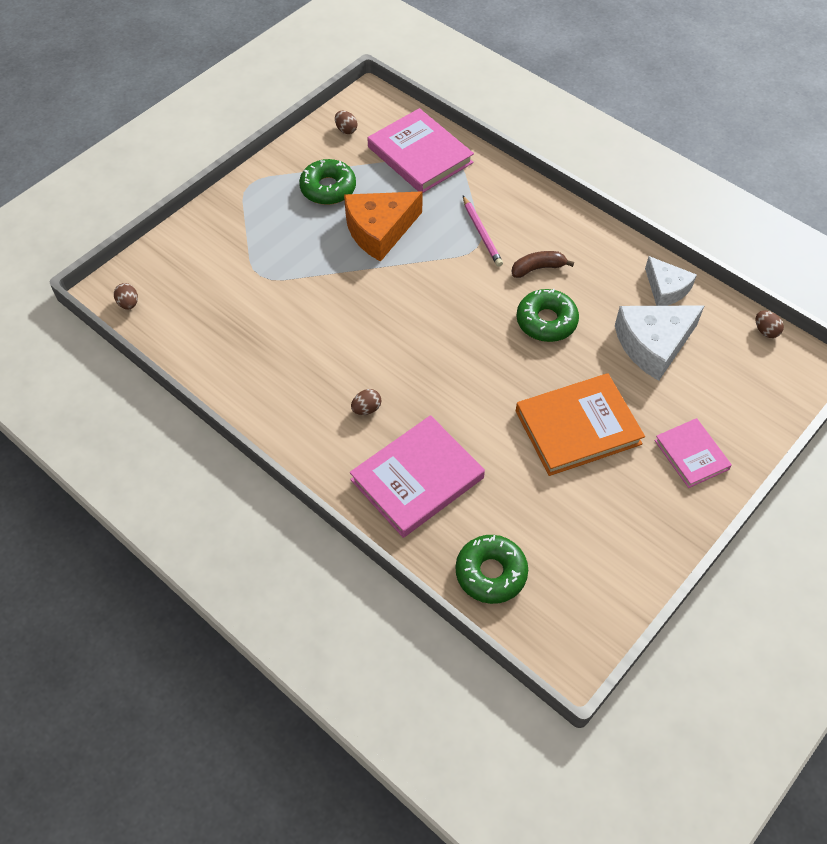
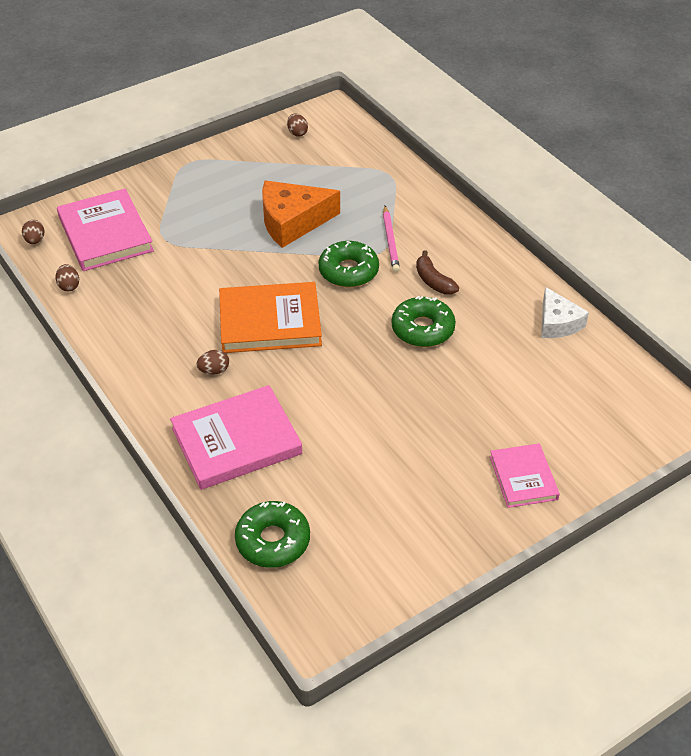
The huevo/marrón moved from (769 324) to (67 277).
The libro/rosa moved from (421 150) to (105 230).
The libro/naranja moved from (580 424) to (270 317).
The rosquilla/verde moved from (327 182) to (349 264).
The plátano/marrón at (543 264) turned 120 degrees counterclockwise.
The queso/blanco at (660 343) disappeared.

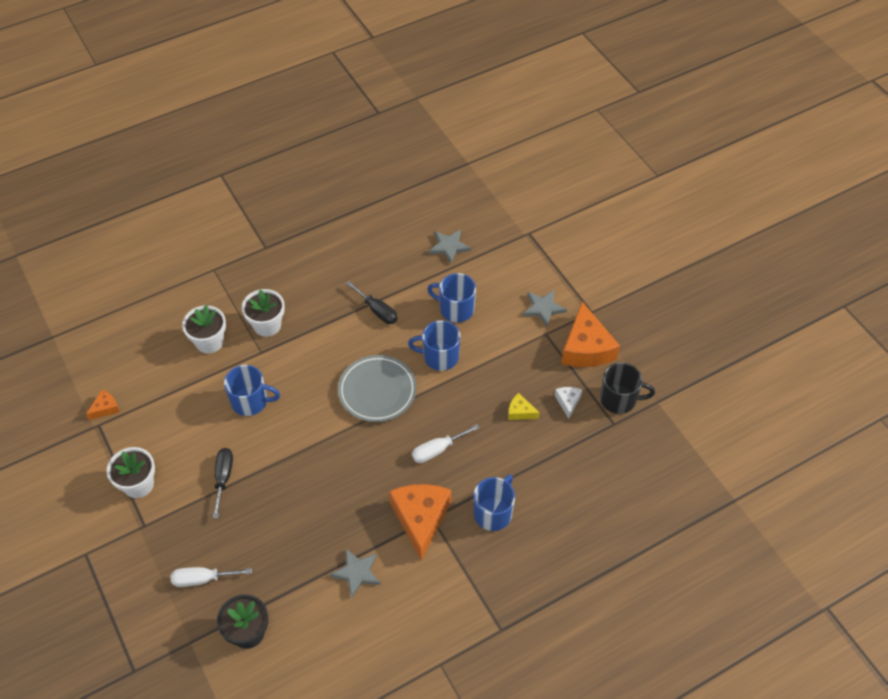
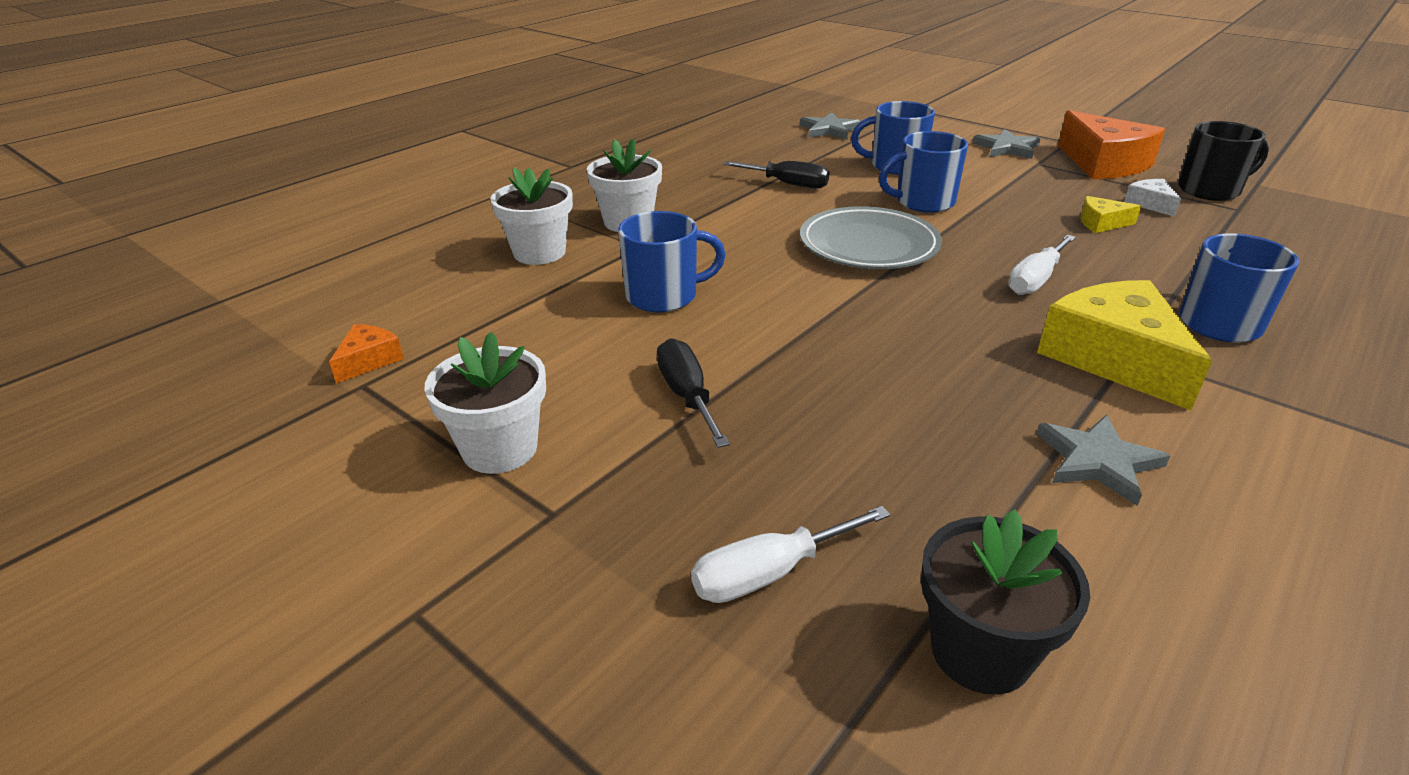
The queso/naranja at (420 522) became the queso/amarillo at (1124 345).

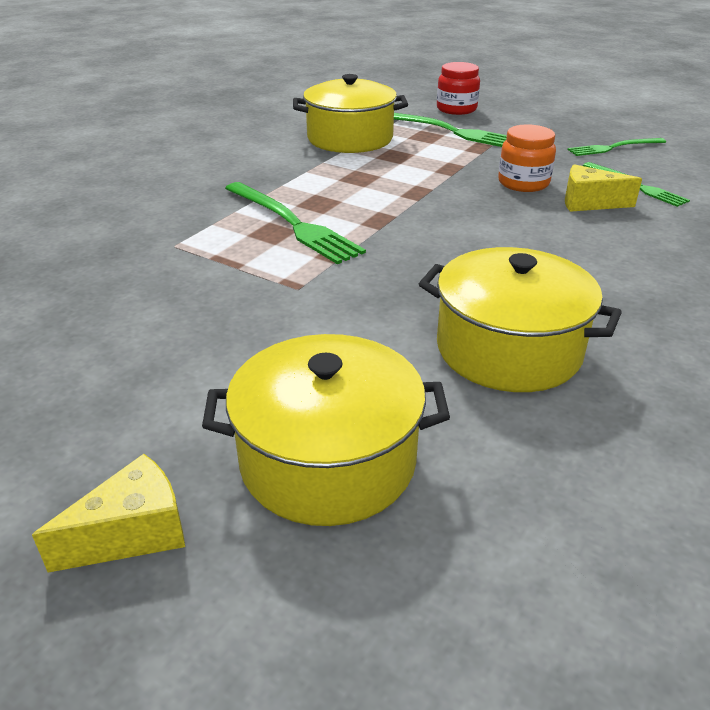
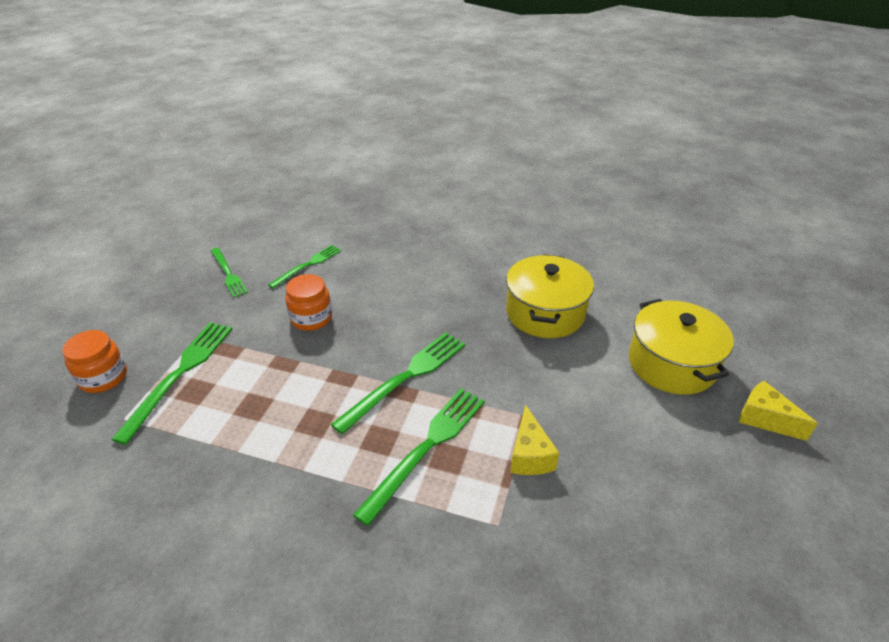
The tarro/rojo at (458 88) became the tarro/naranja at (94 361).
The tenedor/verde at (398 383) appeared.
The queso/amarillo moved from (603 188) to (534 440).
The olla/amarillo at (350 113) disappeared.

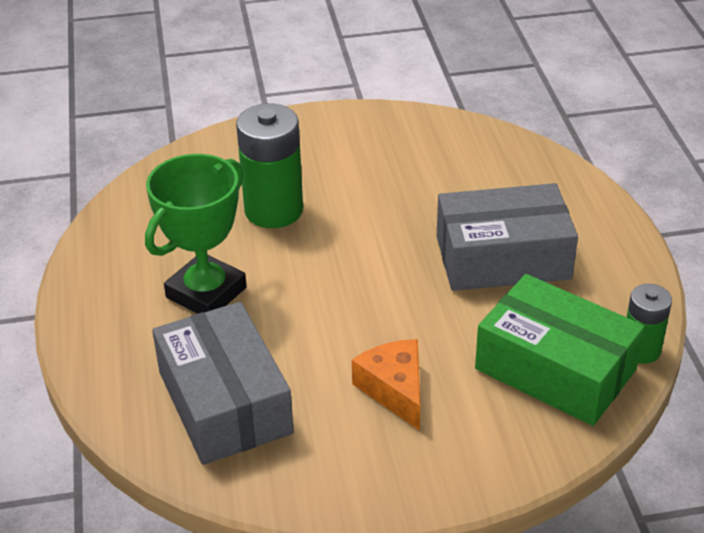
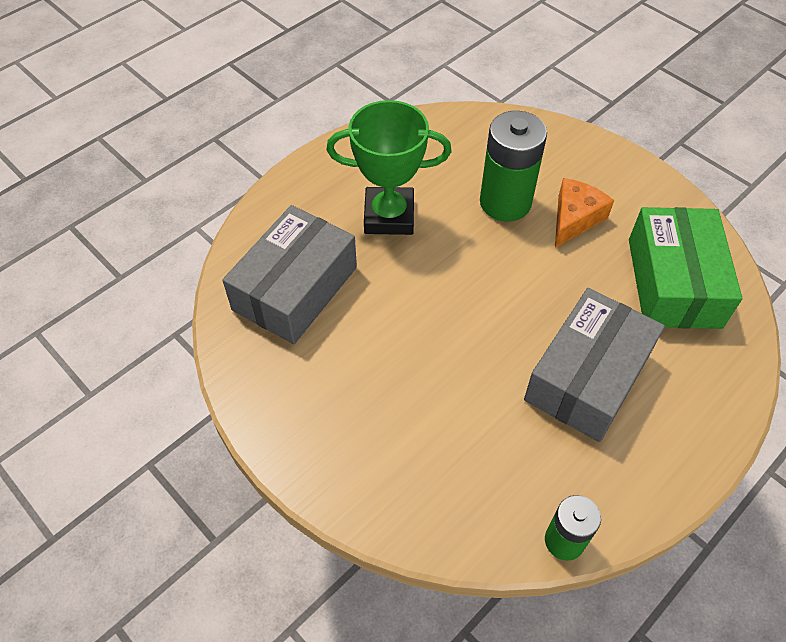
The caja/gris at (507 237) turned 75 degrees clockwise.
The queso/naranja moved from (386 385) to (584 213).
The caja/verde moved from (560 350) to (685 268).

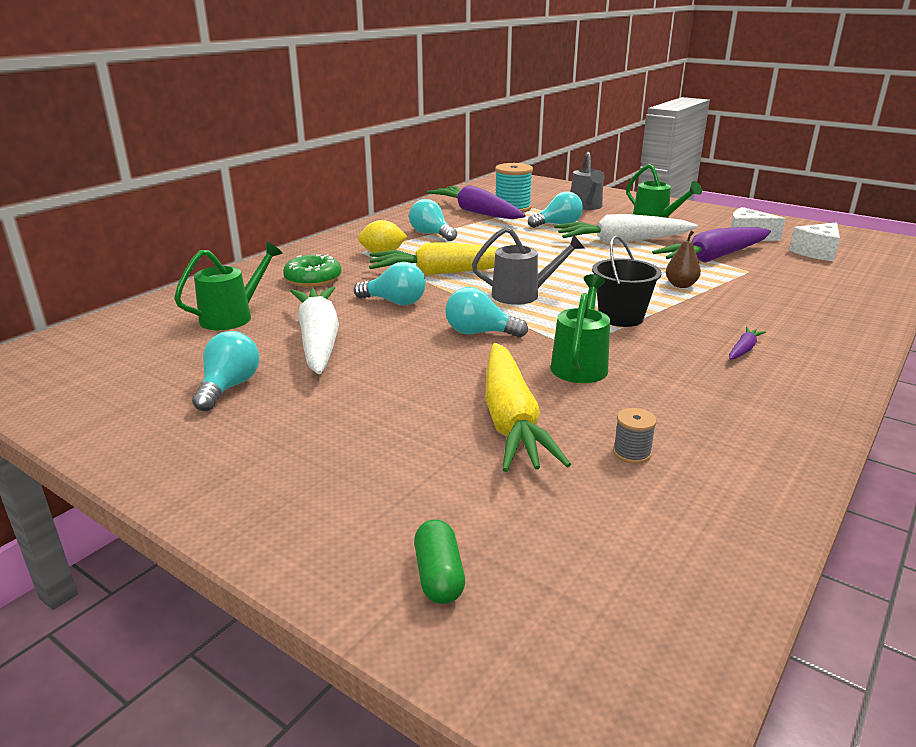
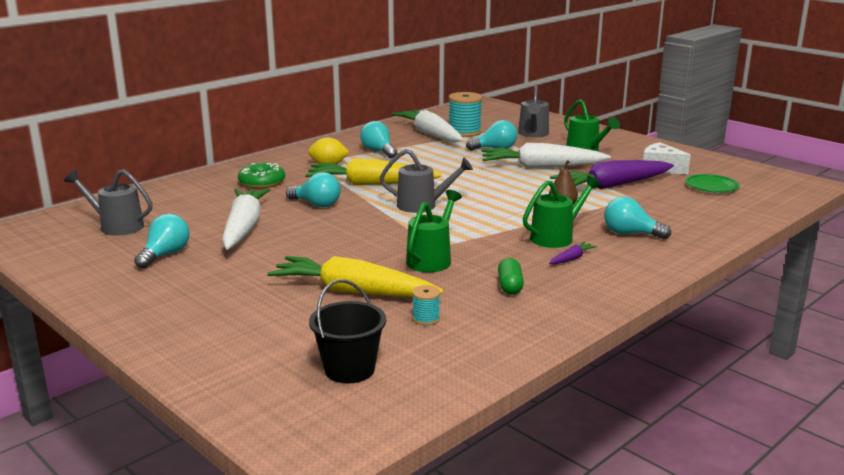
The regadera/gris at (108 202) appeared.
The zanahoria/amarillo at (528 407) turned 105 degrees clockwise.
The balde/negro moved from (627 281) to (347 331).
The zanahoria/morado at (476 202) became the zanahoria/blanco at (428 125).
The carrete/gris at (635 436) became the carrete/turquesa at (426 305).
The cápsula/verde moved from (439 561) to (511 276).
The regadera/verde moved from (228 286) to (562 212).
The bombilla/turquesa moved from (486 312) to (637 218).
The queso/blanco at (814 242) was replaced by the plato/verde at (712 183).

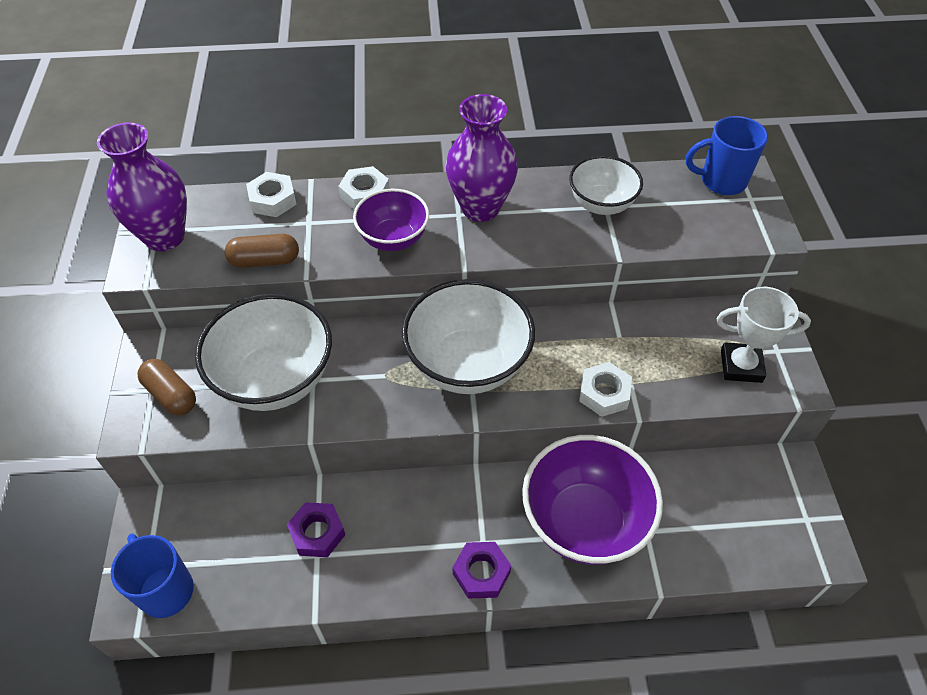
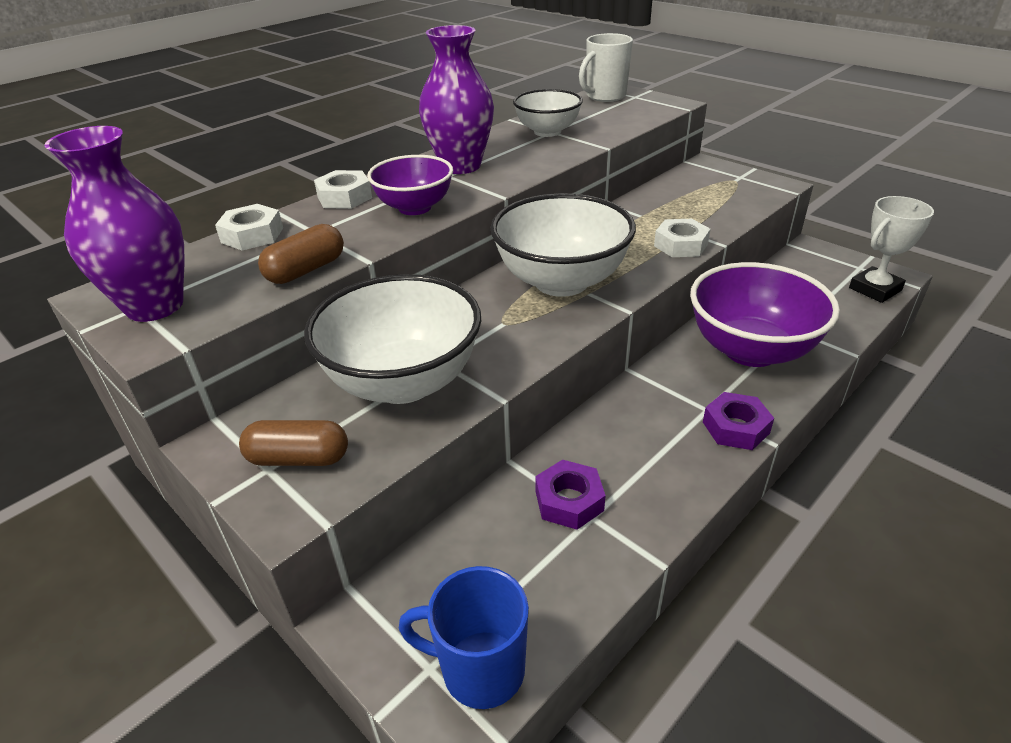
The taza/azul at (727 155) became the taza/blanco at (606 67).
The trofeo/blanco moved from (763 335) to (891 249).

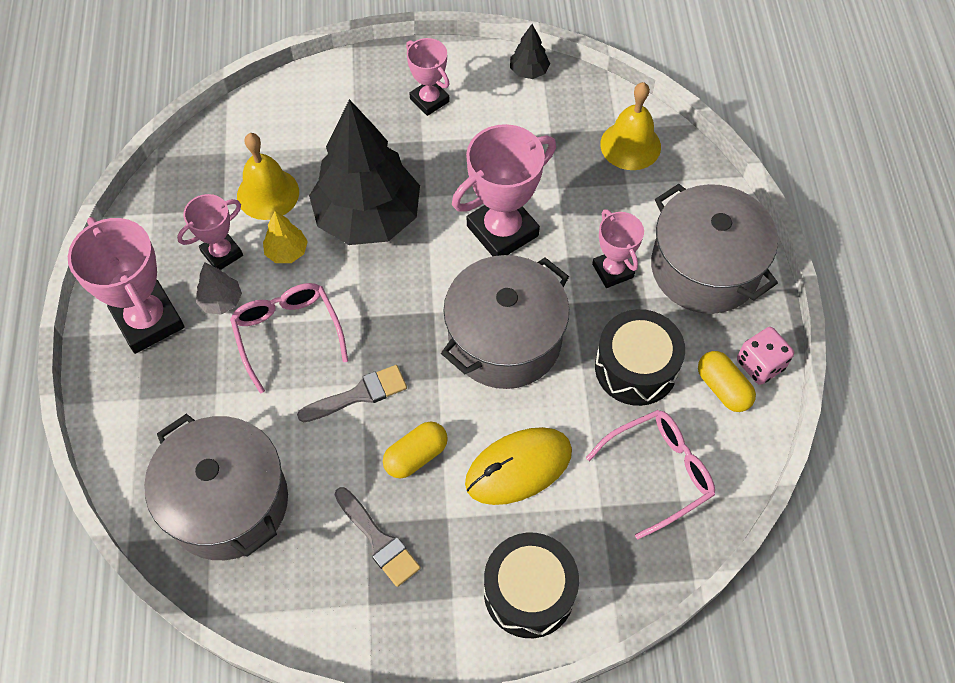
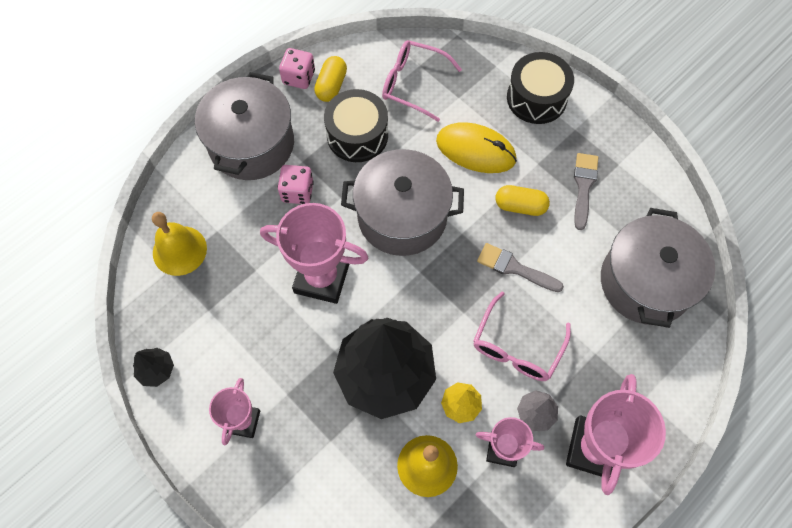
The trofeo/rosa at (618 248) was replaced by the dado/rosa at (296 184).

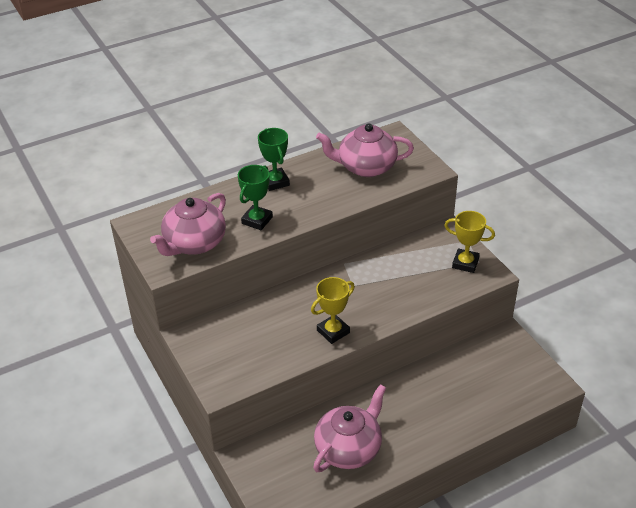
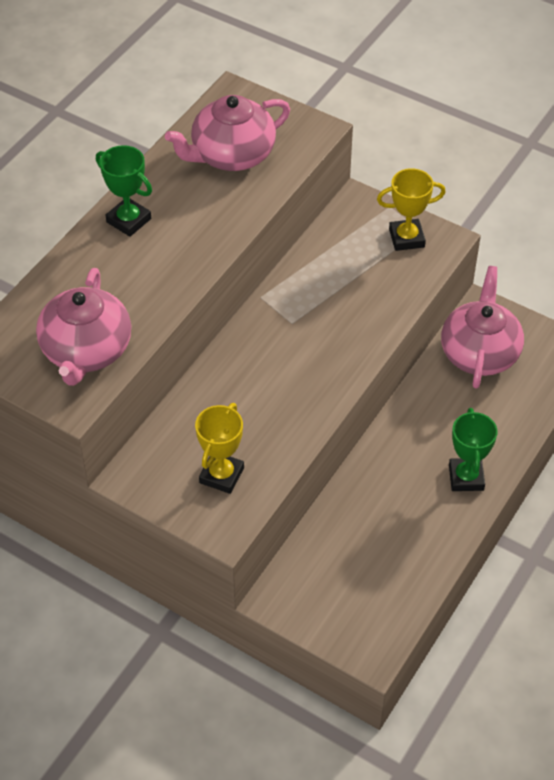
The trofeo/amarillo moved from (333 310) to (219 448).
The tetera/rosa moved from (349 428) to (482 327).
The trofeo/verde moved from (255 197) to (473 449).

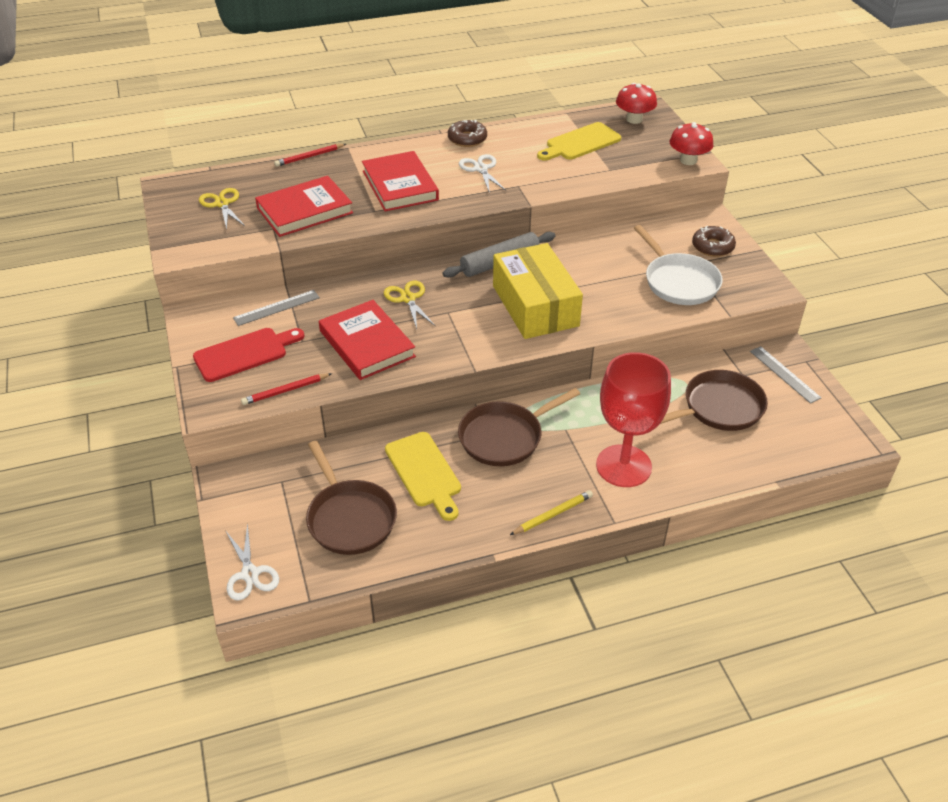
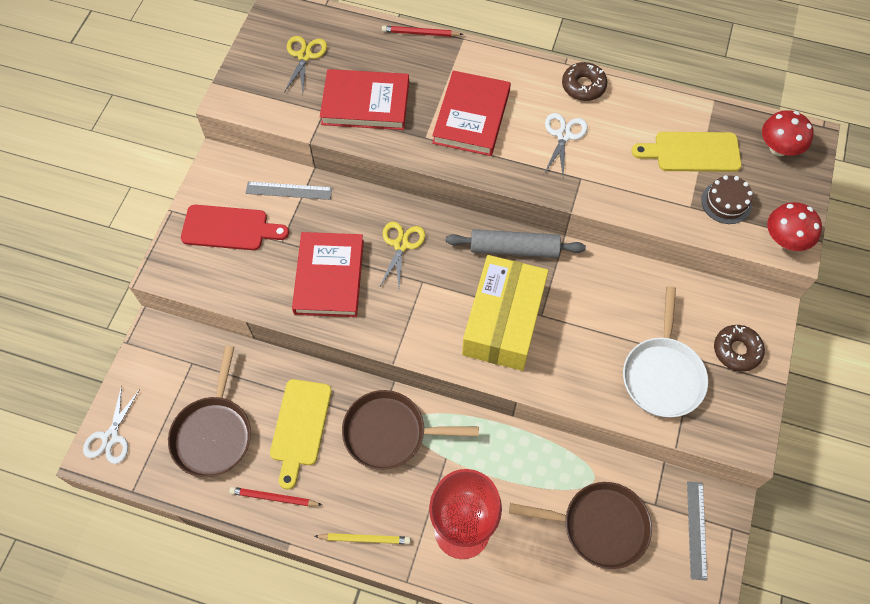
The lápiz/rojo moved from (286 389) to (275 496).
The tarta/marrón at (727 199) appeared.

